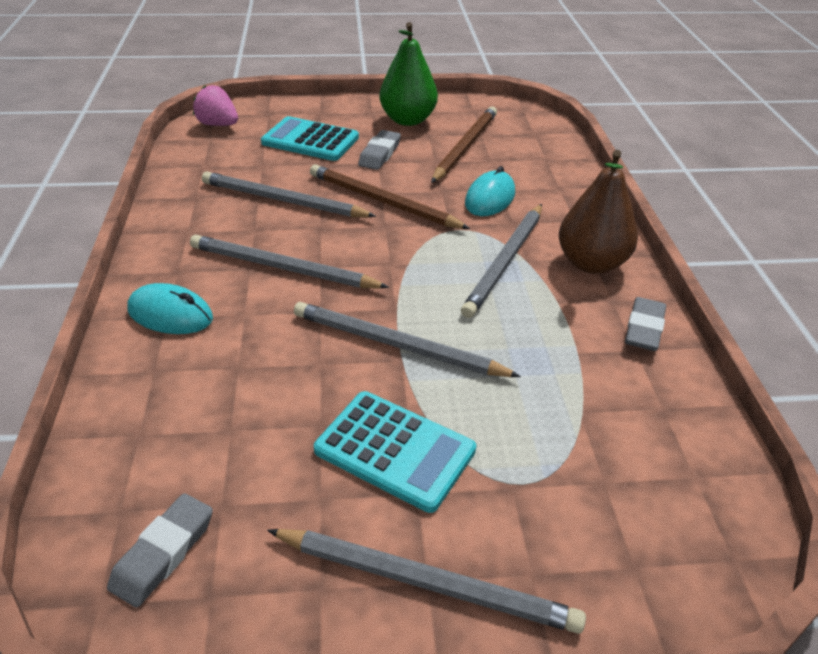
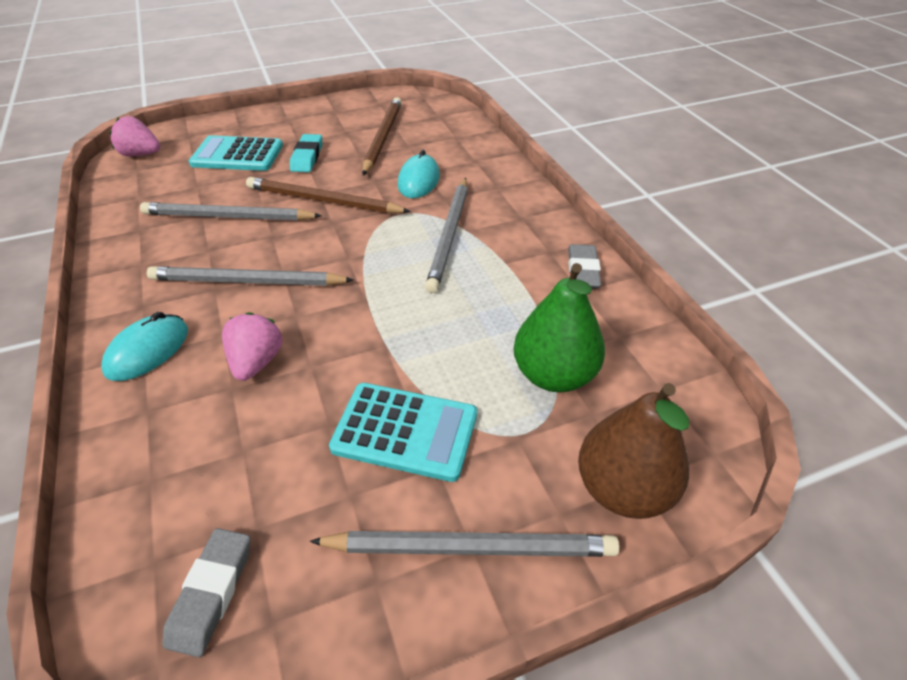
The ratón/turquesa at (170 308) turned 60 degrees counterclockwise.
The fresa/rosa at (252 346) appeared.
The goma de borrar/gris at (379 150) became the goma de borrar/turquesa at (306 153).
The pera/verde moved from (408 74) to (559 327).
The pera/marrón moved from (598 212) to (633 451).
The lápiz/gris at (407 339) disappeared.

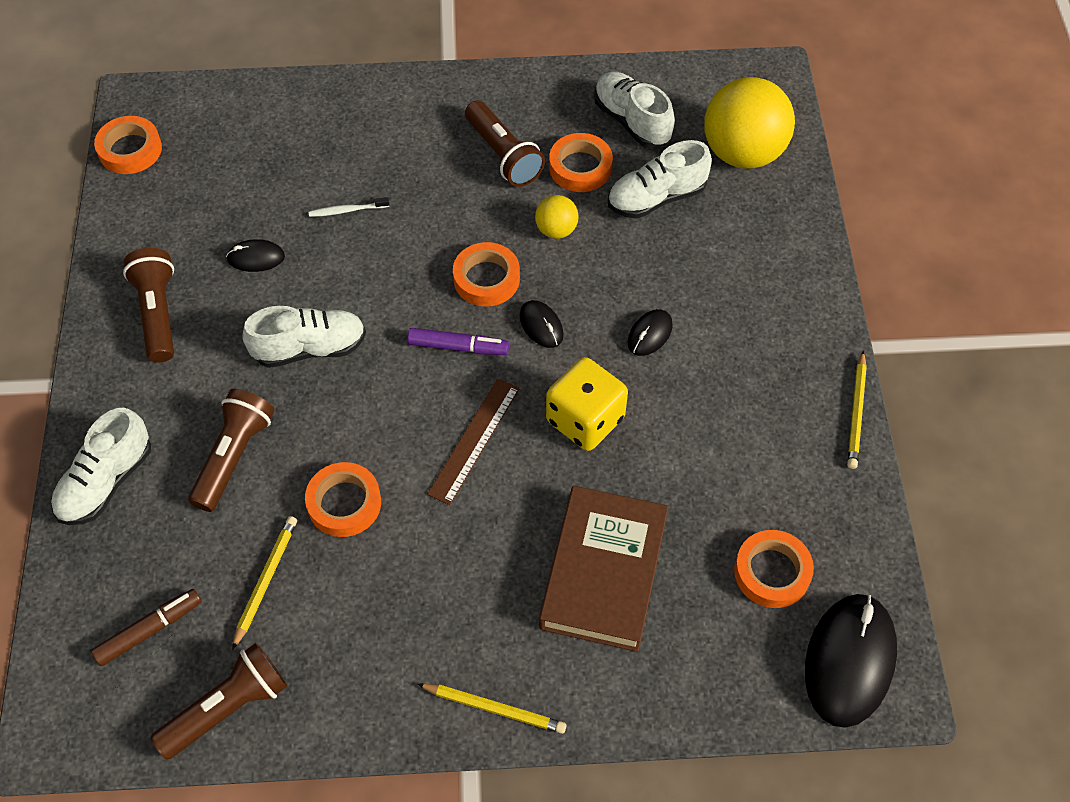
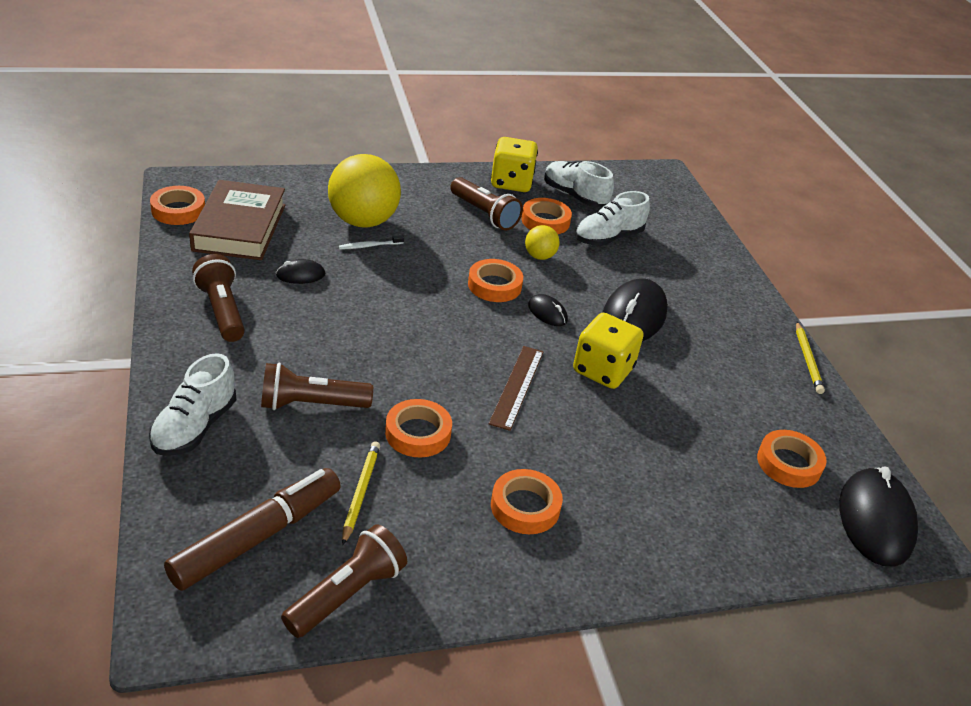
The rotulador/marrón at (146 627) changed to 1.74 times the size.
The libro/marrón moved from (604 569) to (237 220).
The lámpara de mano/marrón at (231 450) turned 105 degrees counterclockwise.
The pelota/amarillo moved from (749 123) to (364 191).
The dado/amarillo at (514 164) appeared.
The cinta adhesiva/naranja at (527 501) appeared.
The ratón/negro at (650 332) changed to 2.05 times the size.
The zapato/blanco at (304 337) disappeared.
The rotulador/morado at (458 341) disappeared.
The lápiz/amarillo at (492 708) disappeared.

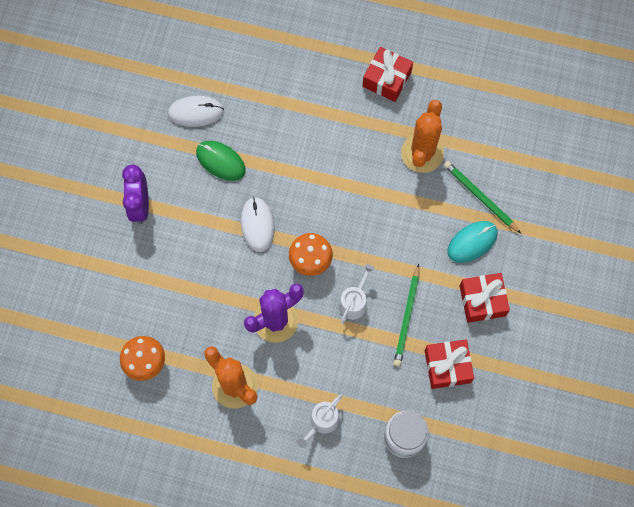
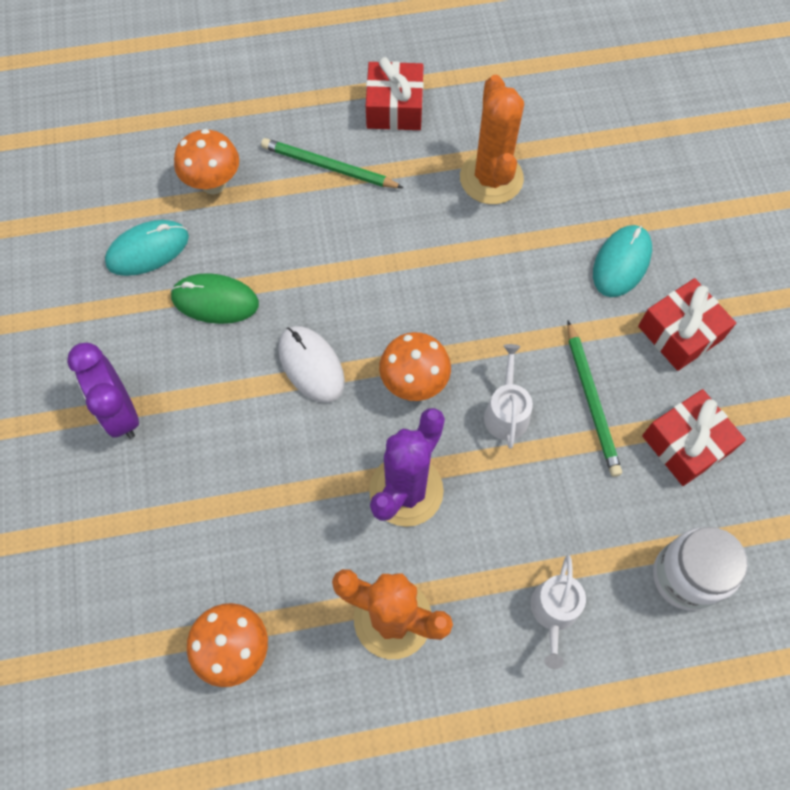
The ratón/blanco at (196 111) became the ratón/turquesa at (147 248).
The seta/naranja at (206 161) appeared.
The lápiz/verde moved from (482 197) to (332 163).

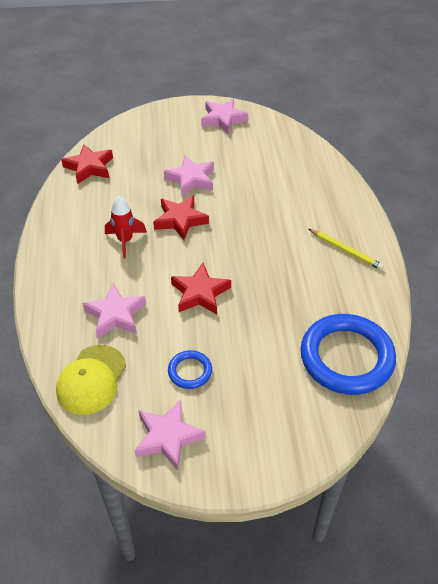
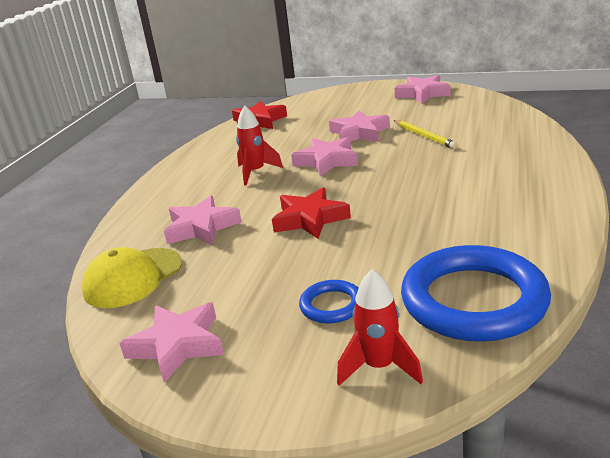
The estrella/rojo at (181 217) became the estrella/rosa at (324 157).
The anillo/azul moved from (190 369) to (329 301).
The cohete/rojo at (380 327) appeared.
The lápiz/amarillo moved from (346 249) to (425 134).

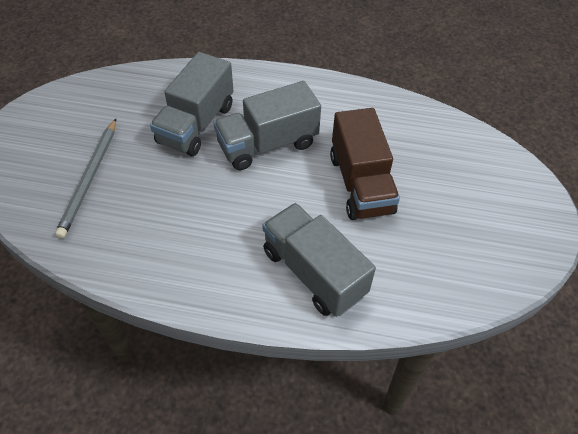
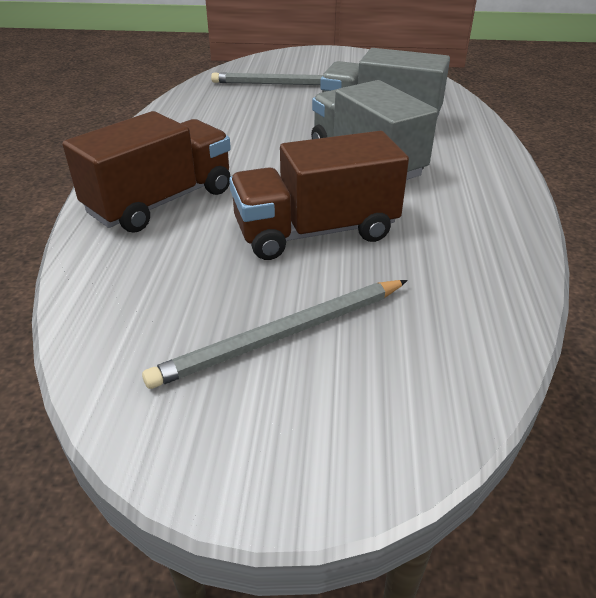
The camión/gris at (319 260) became the camión/marrón at (146 172).
The lápiz/gris at (275 334) appeared.

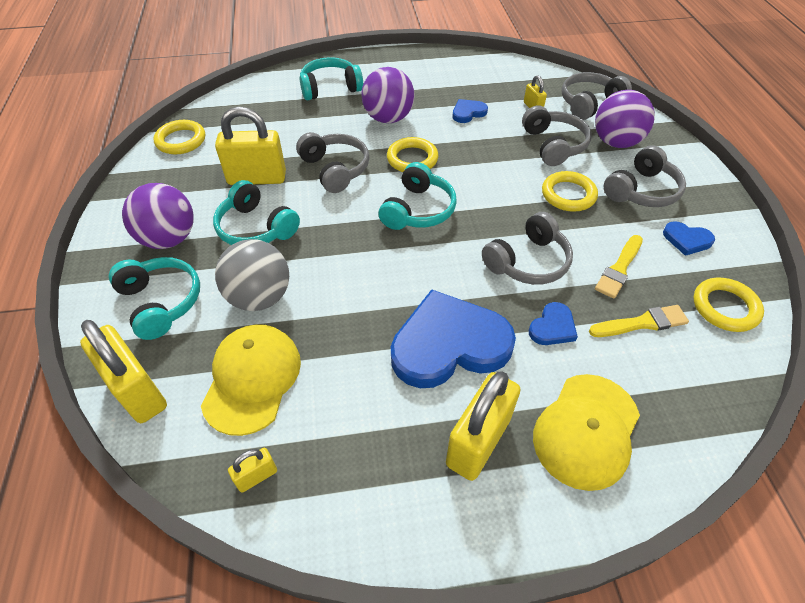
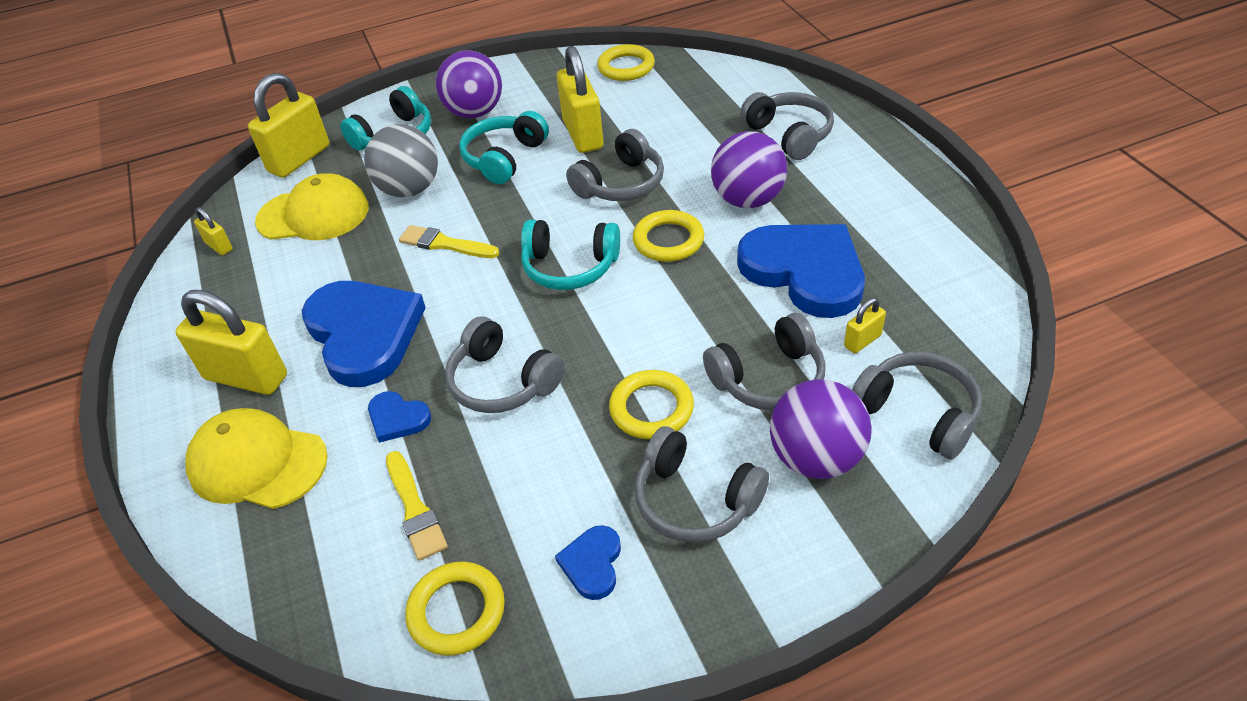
The pincel/amarillo moved from (619 267) to (449 241).
The corazón/azul at (470 111) changed to 2.26 times the size.
The auriculares/turquesa at (331 78) became the auriculares/gris at (787 126).

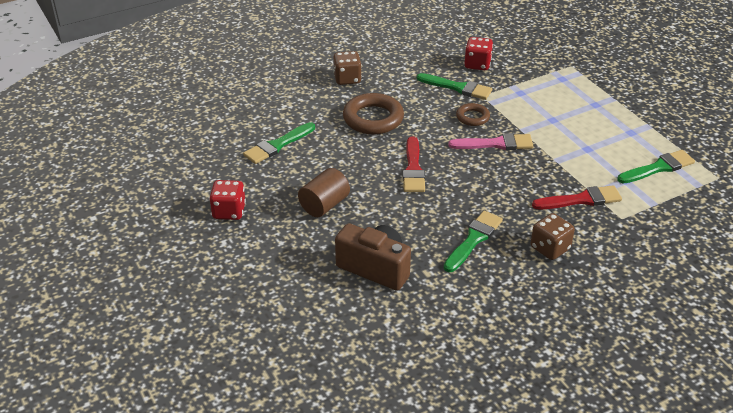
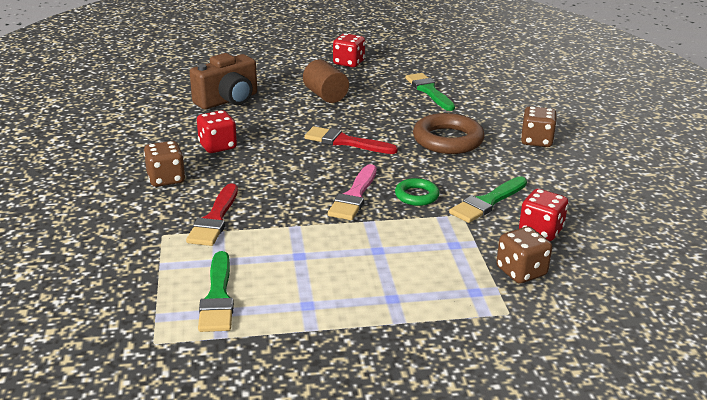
The pincel/verde at (473 241) was replaced by the dado/rojo at (217 131).
The anillo/marrón at (473 114) became the anillo/verde at (417 192).
The dado/marrón at (524 255) appeared.

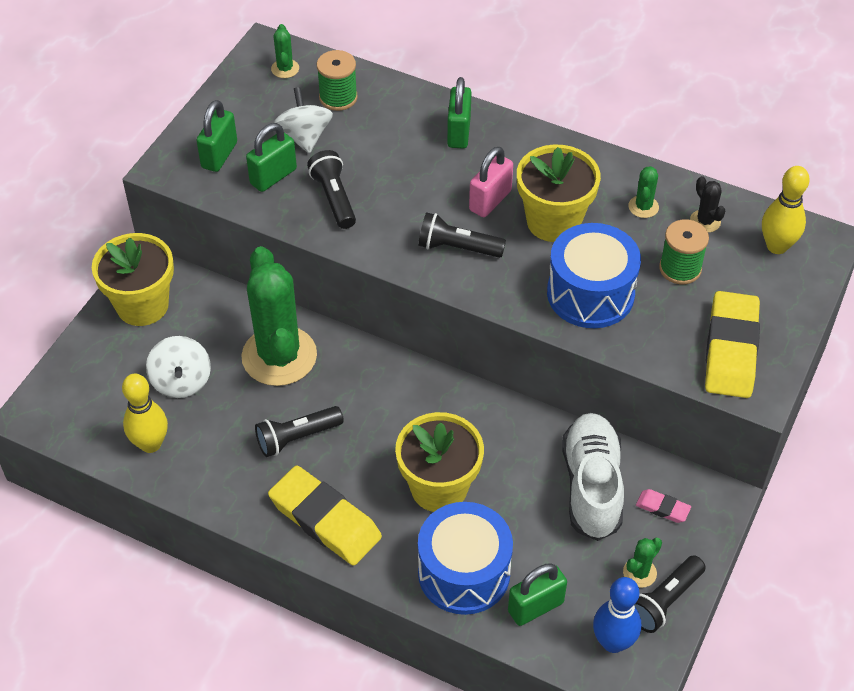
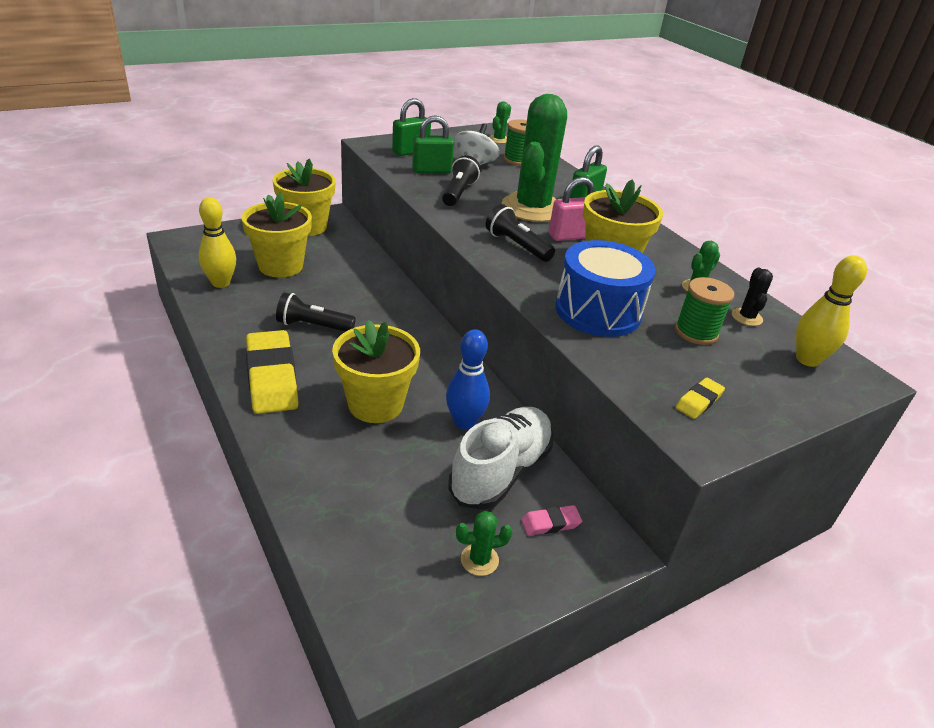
The peonza/blanco at (178 367) was replaced by the maceta/amarillo at (277 235).
The bolo/azul moved from (617 615) to (468 379).
The cactus/verde moved from (279 316) to (534 158).
The goma de borrar/rosa at (663 506) turned 75 degrees counterclockwise.
The goma de borrar/amarillo at (732 344) changed to 0.45 times the size.
The tambor/azul at (465 558) disappeared.
The candado/verde at (537 594) disappeared.
The lámpara de mano/negro at (670 594) disappeared.

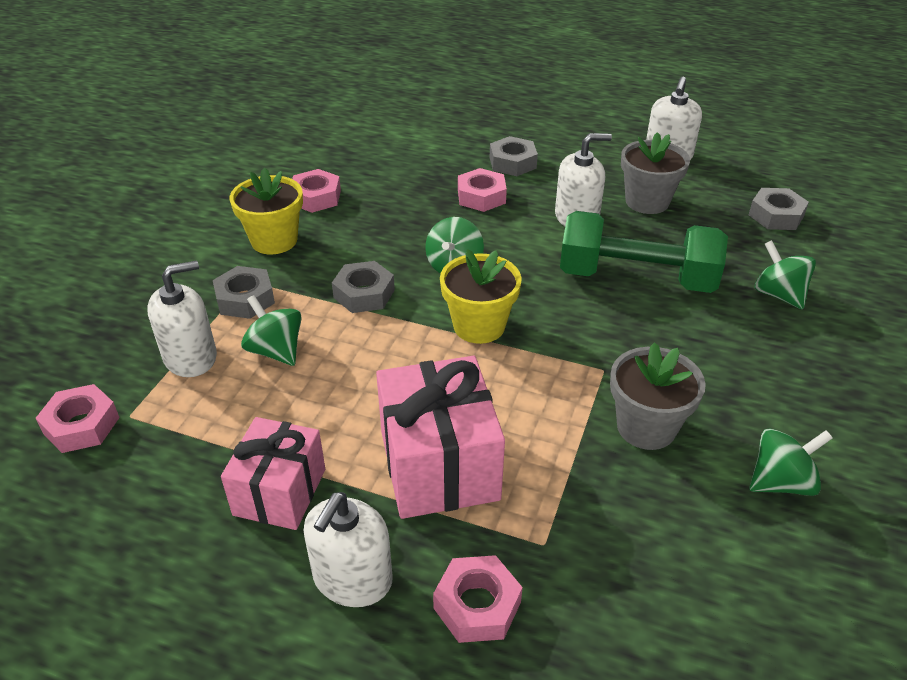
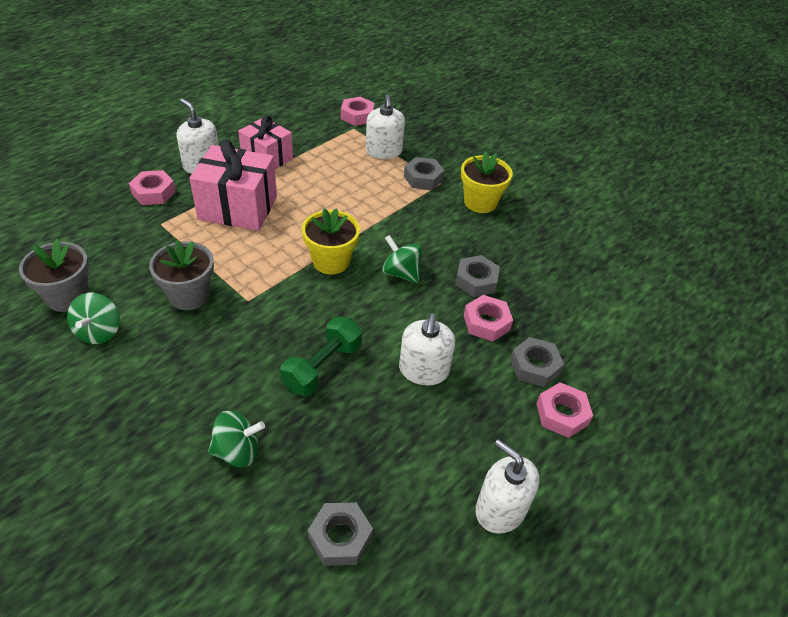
The maceta/gris moved from (655 173) to (54 275).
The mancuerna/verde at (644 252) changed to 0.66 times the size.
The tuerca/gris moved from (363 287) to (477 276).
The tuerca/rosa moved from (316 191) to (564 410).
The peonza/verde at (271 330) disappeared.

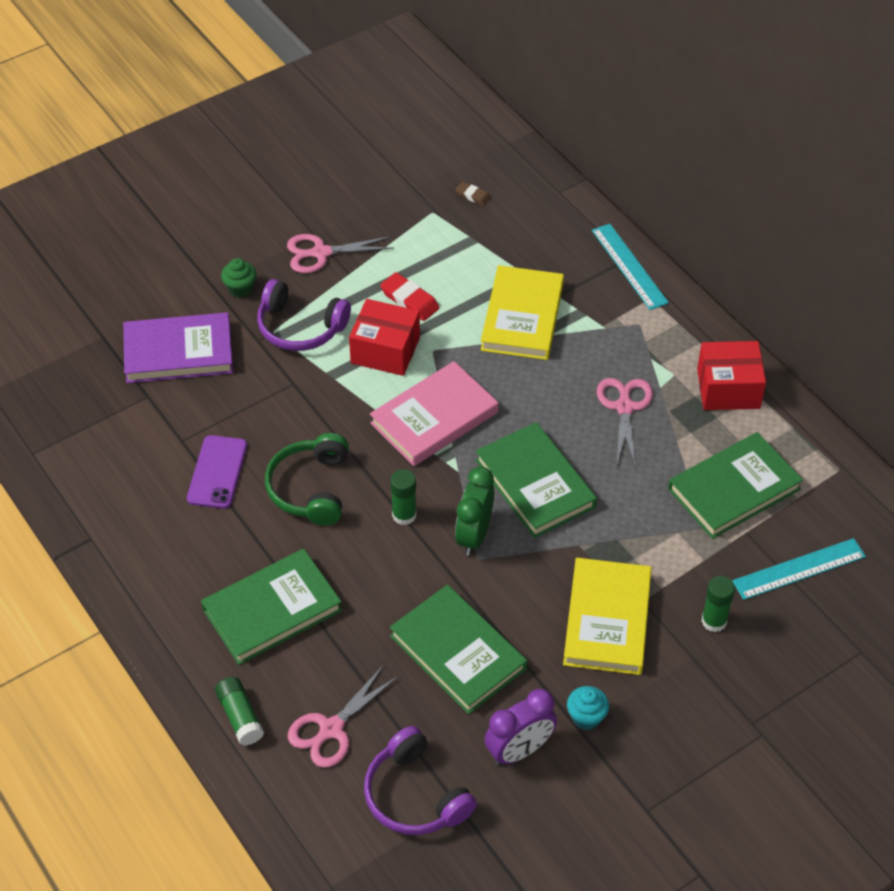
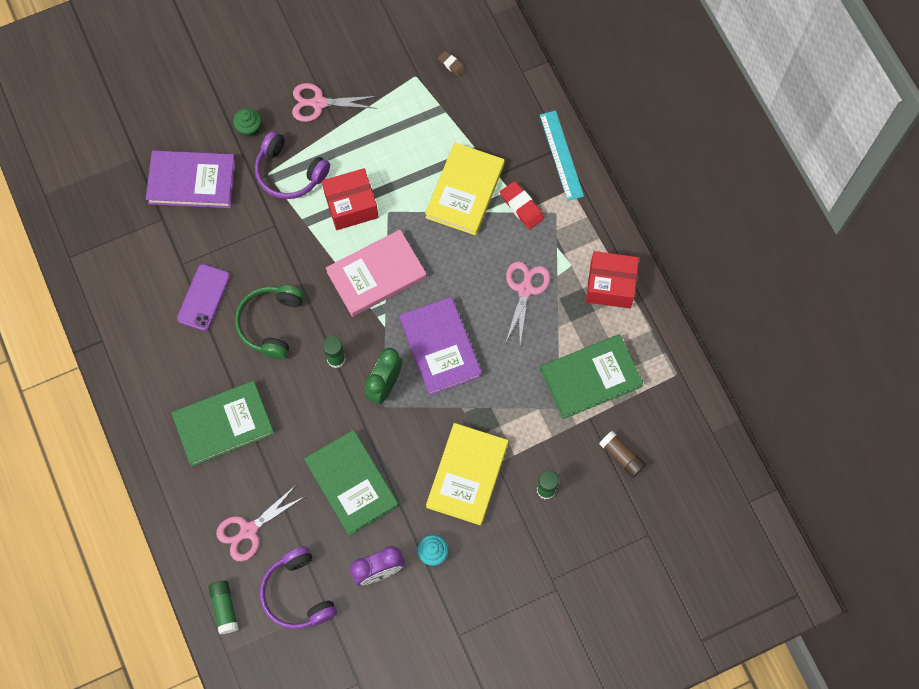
The barra de pegamento/verde moved from (239 711) to (223 607).
The caja/rojo at (384 337) turned 45 degrees counterclockwise.
The libro/verde at (536 480) became the libro/morado at (440 346).
The goma de borrar/rojo moved from (409 296) to (522 205).
The regla/turquesa at (799 569) was replaced by the barra de pegamento/marrón at (622 454).

